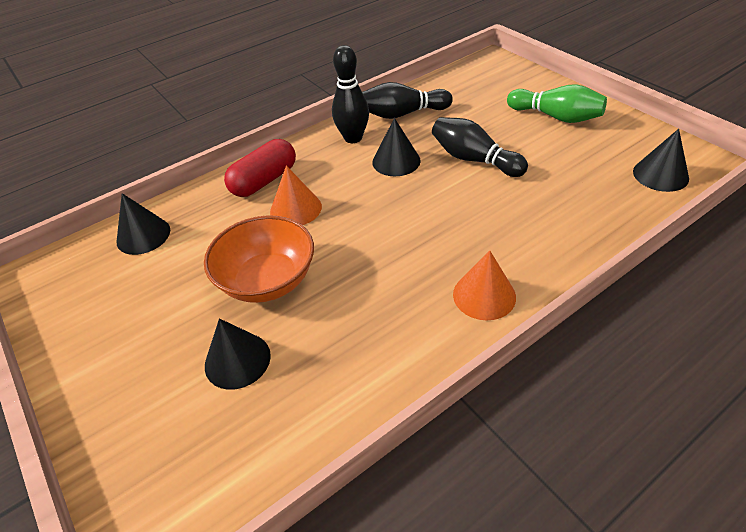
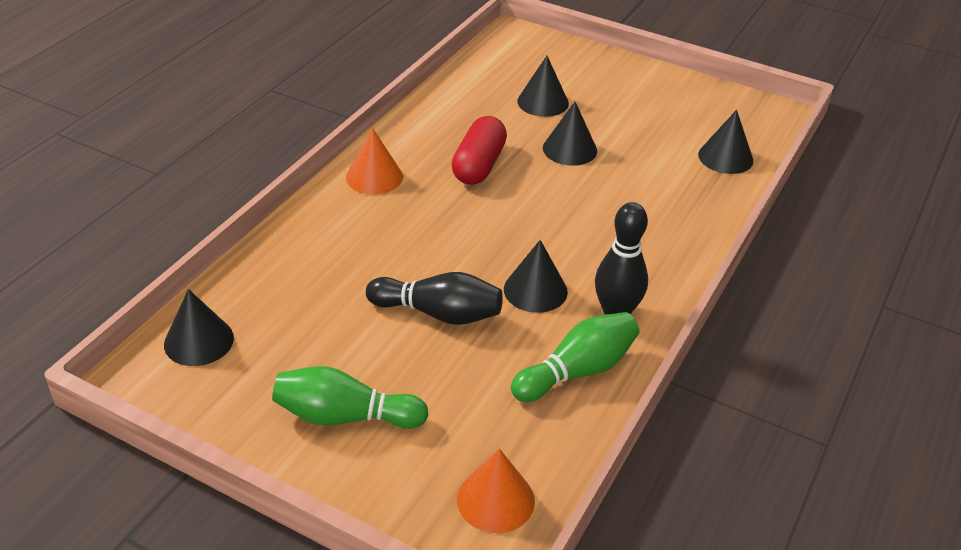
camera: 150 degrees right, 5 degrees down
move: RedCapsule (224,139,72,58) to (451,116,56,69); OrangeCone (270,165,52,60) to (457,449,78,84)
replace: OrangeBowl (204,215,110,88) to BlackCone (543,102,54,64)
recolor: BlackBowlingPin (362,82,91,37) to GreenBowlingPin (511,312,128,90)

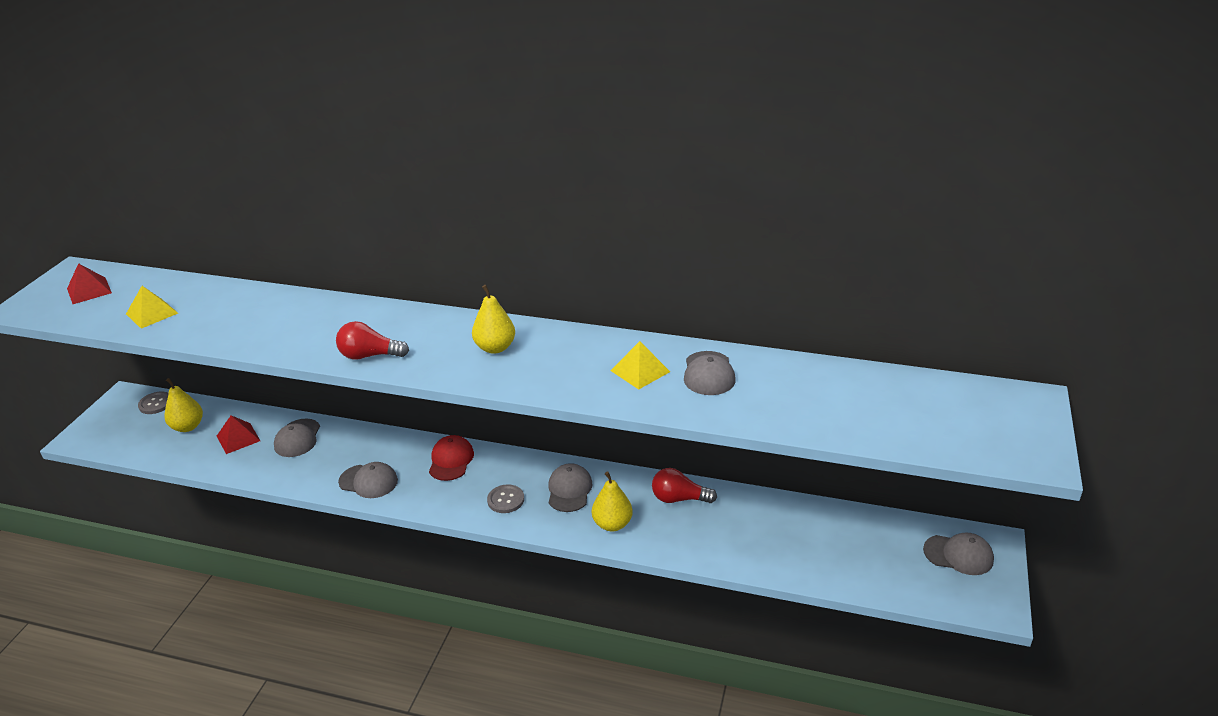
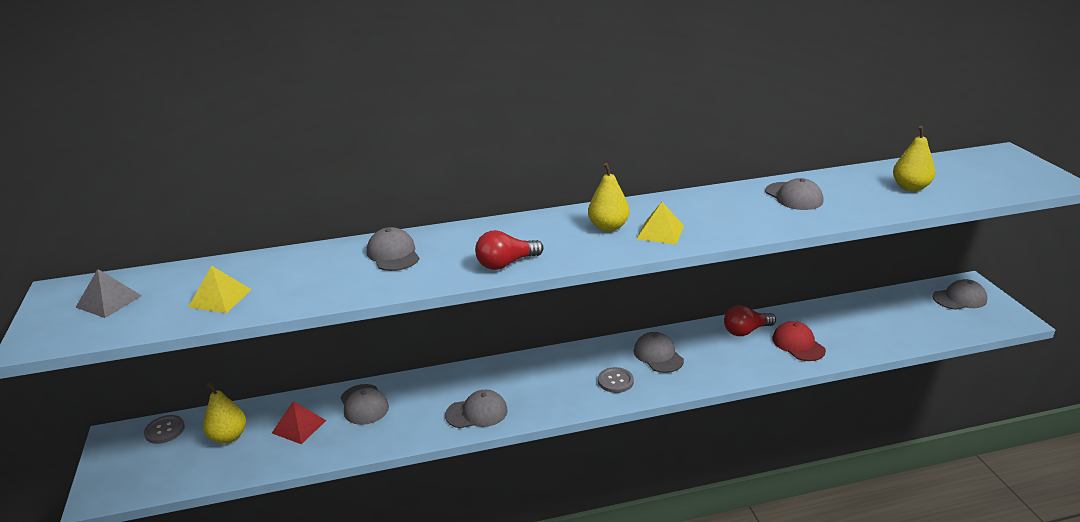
camera: 30 degrees left, 5 degrees down
insert: GreyCap (367,227,52,44)
move: YellowPyramid (611,341,59,48) to (637,202,47,43); RedCap (429,435,45,46) to (772,321,54,40); YellowPear (592,471,41,61) to (893,126,42,65)
recolor: RedPyramid (67,263,45,41) to GreyPyramid (75,269,67,49)

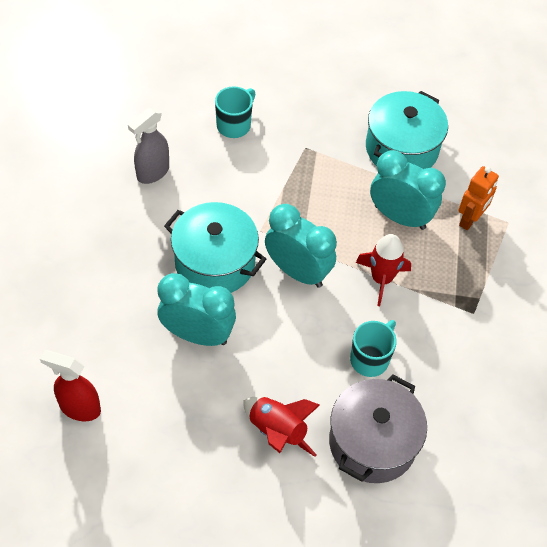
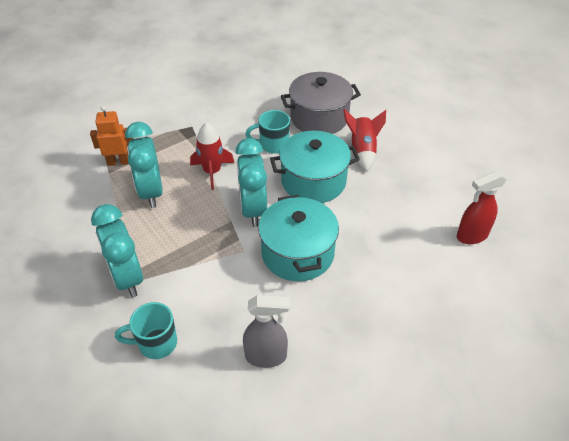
camera: 130 degrees left, 10 degrees down
move: TurquoiseClock (157,273,79,73) to (91,204,52,93); TurquoisePot (366,91,82,78) to (270,131,90,72)
rotate: RedSprayBottle (40,350,61,71) = (457,171,49,73) 90 degrees clockwise

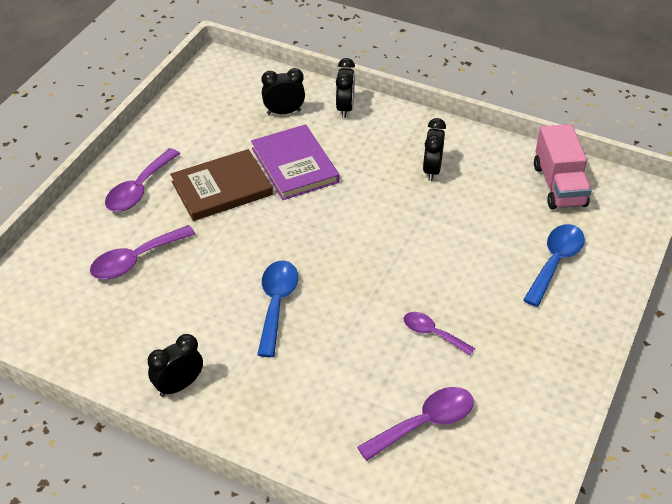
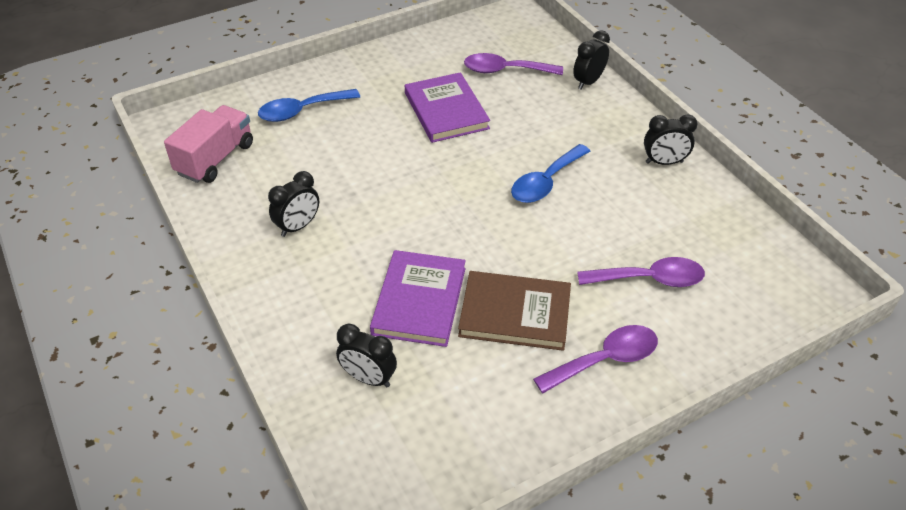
camera: 145 degrees left, 0 degrees up
move: BlackClock (336,58,19,60) to (573,30,37,60)
replace: PurpleSpoon (404,312,71,44) to PurpleBook (405,72,85,71)

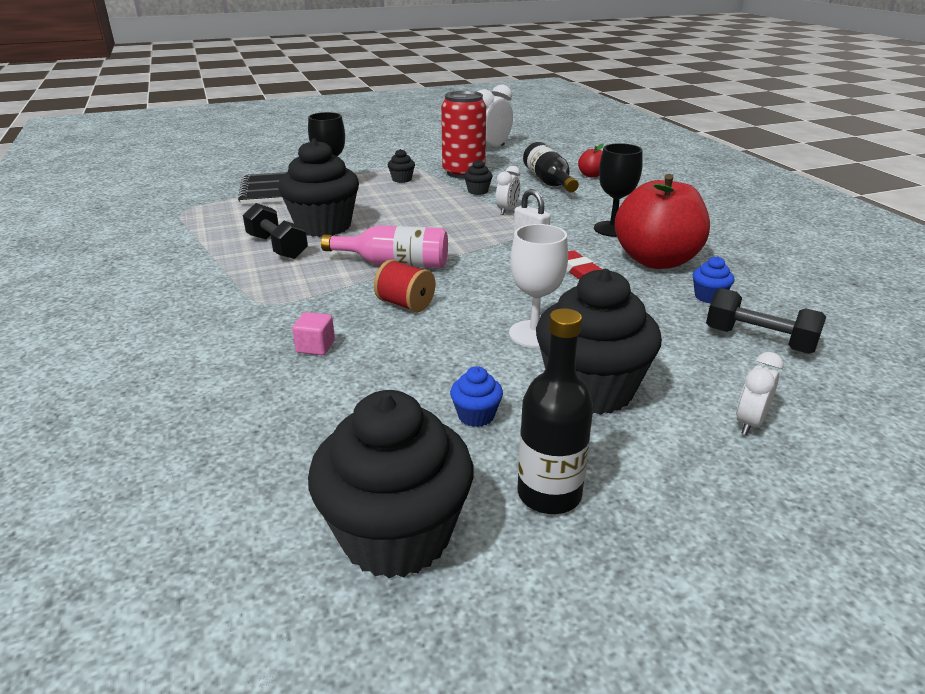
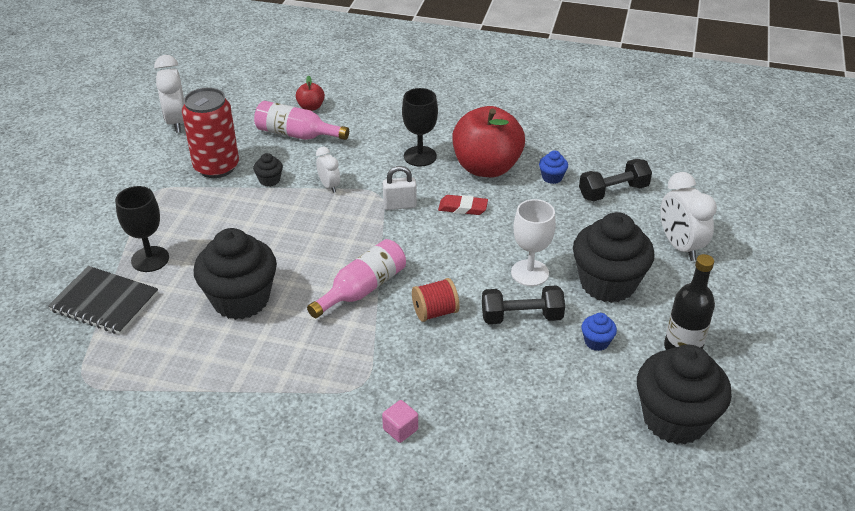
camera: 55 degrees left, 10 degrees up
delete: BlackCupcake (388,149,27,34)
move: PinkCube (292,312,43,43) to (382,400,36,43); BlackDumbbell (243,203,65,56) to (482,285,83,39)
recolor: BlackBottle (523,142,56,50) to PinkBottle (254,101,95,39)
resize: WhiteClock (736,352,48,83) = (660,172,57,89) x1.75

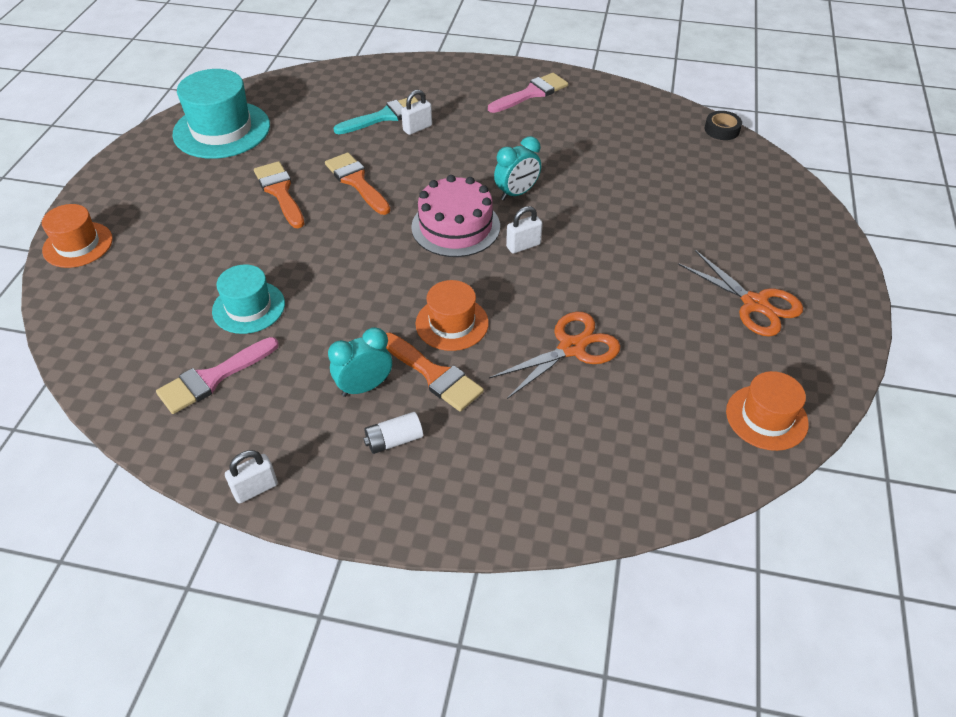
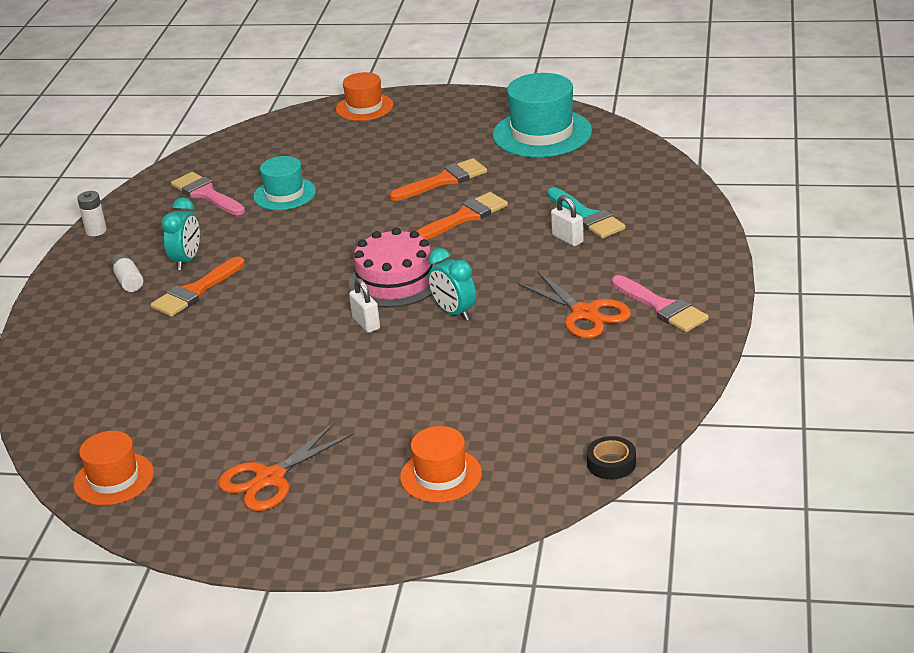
camera: 90 degrees right, 15 degrees down
move: OrangeHat (415,280,74,71) to (400,426,82,77); OrangeScissors (489,312,132,87) to (516,271,115,67)
replace: WhitePadlock (225,450,53,53) to WhiteBattery (77,191,30,45)
rotate: TurquoiseClock (328,327,64,70) = (161,197,39,73) 45 degrees clockwise

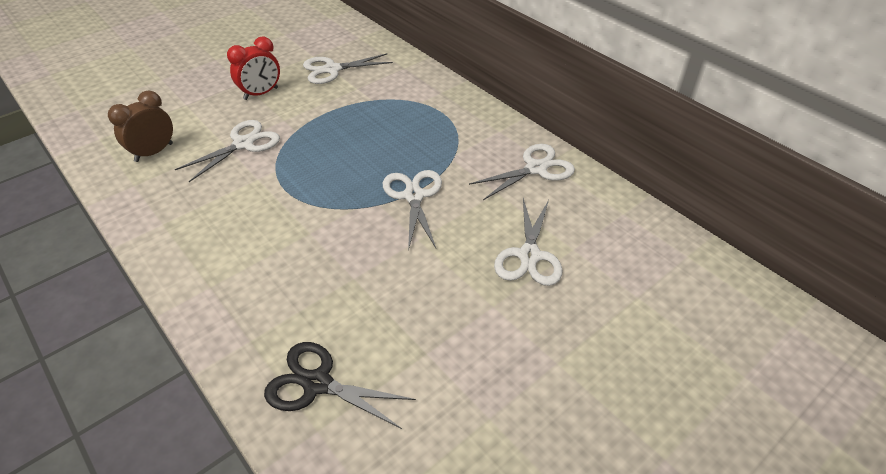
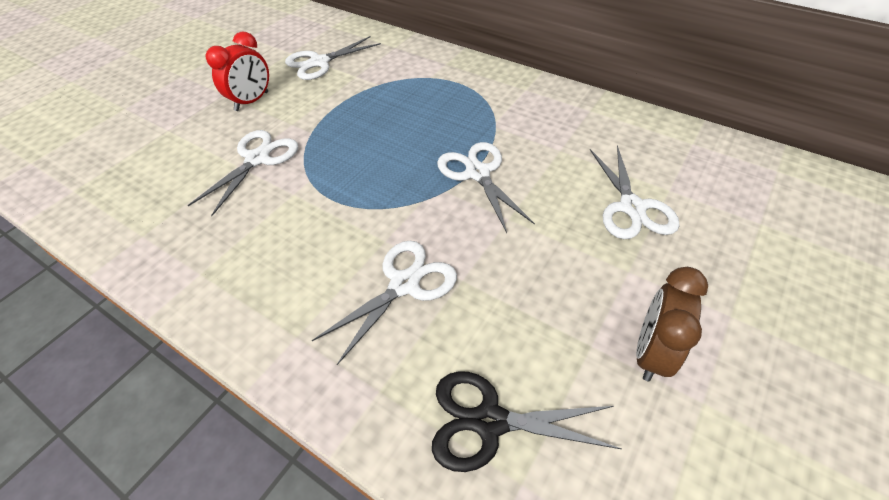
camera: 15 degrees left, 5 degrees up
move: WhiteScissors (469,144,106,56) to (312,241,145,124); BrownClock (108,90,65,72) to (636,267,72,115)

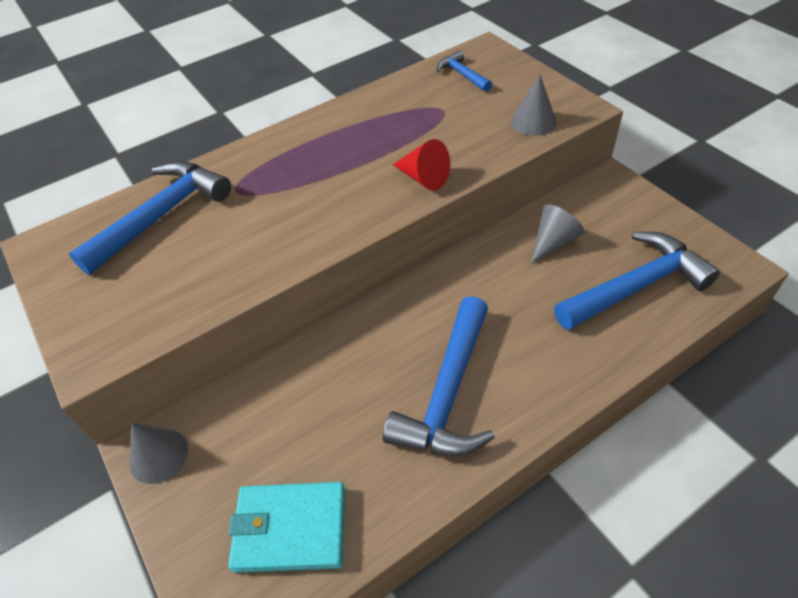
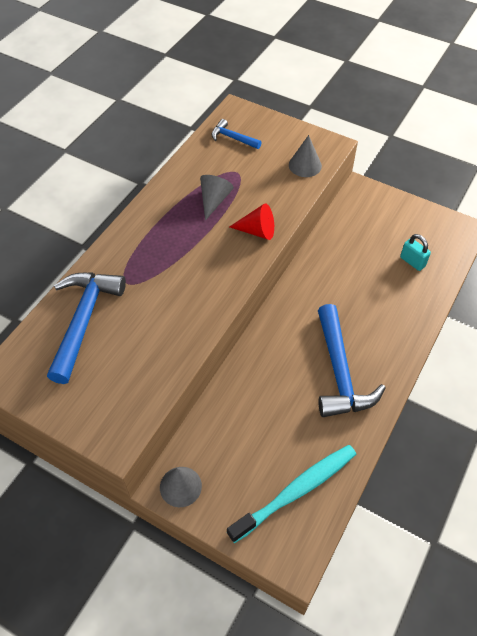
camera: 30 degrees left, 5 degrees up
move: GreyCone (531,204,53,60) to (200,175,34,46)
replace: TurquoiseWallet (228,482,117,91) to TurquoiseToothbrush (227,445,129,98); BlueHammer (554,232,166,98) to TurquoisePadlock (400,234,31,37)

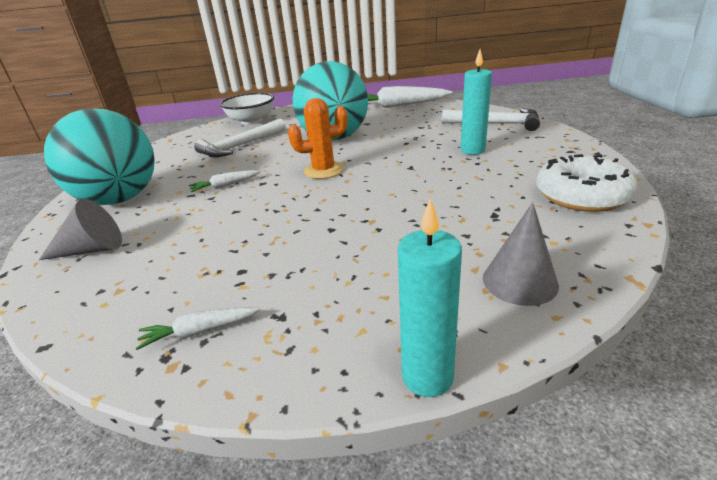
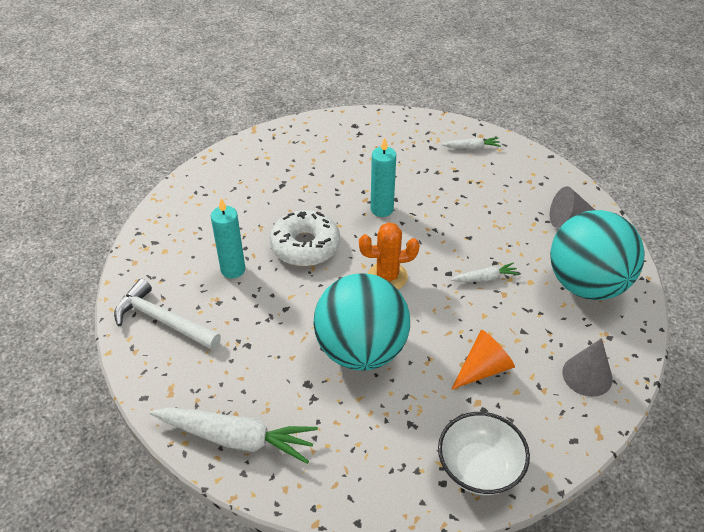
camera: 170 degrees left, 15 degrees up
move: WhiteDonut (536,154,102,58) to (270,210,70,56); TurquoiseCandle (398,198,64,199) to (371,138,25,79); GreyCone (483,202,76,104) to (562,338,51,59)
replace: WhiteHammer (194,119,92,38) to OrangeCone (451,330,64,60)

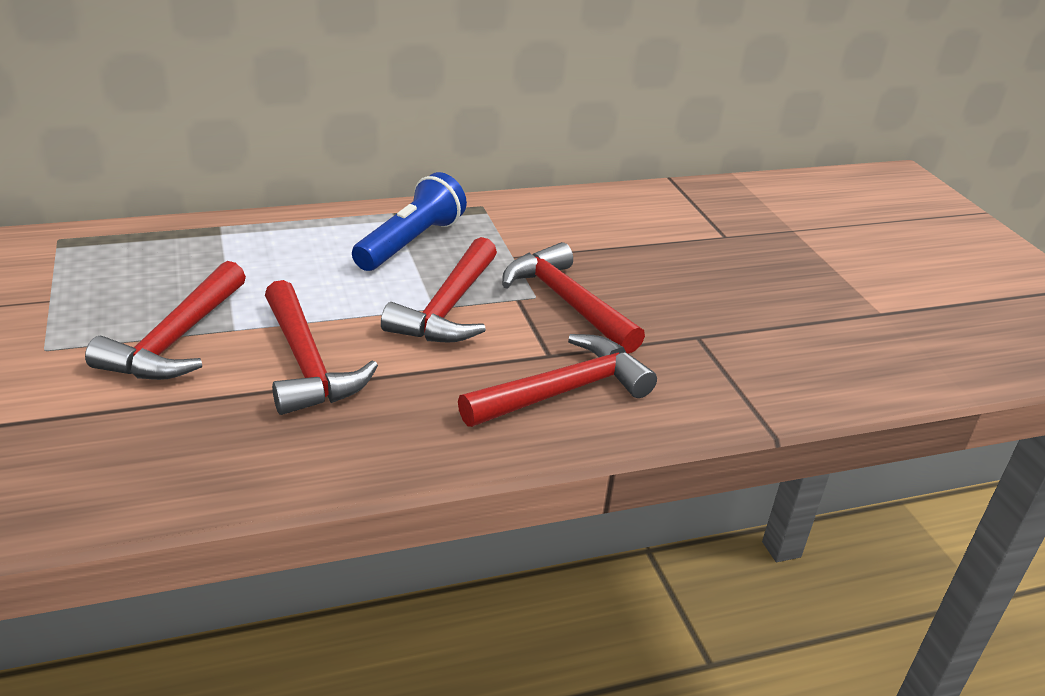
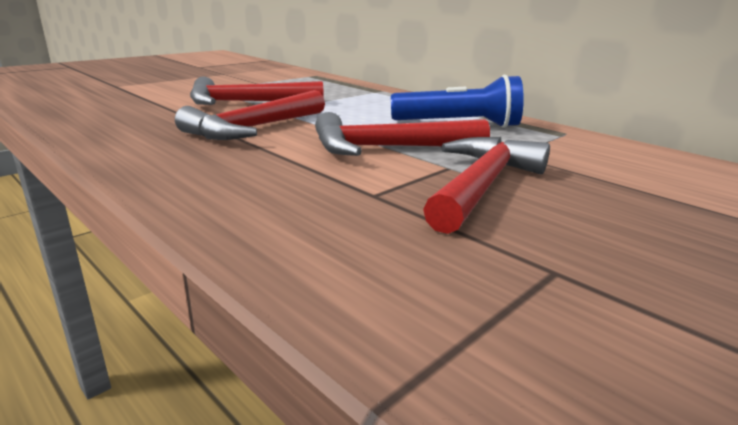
camera: 65 degrees right, 10 degrees down
delete: RedHammer (458,334,199,93)

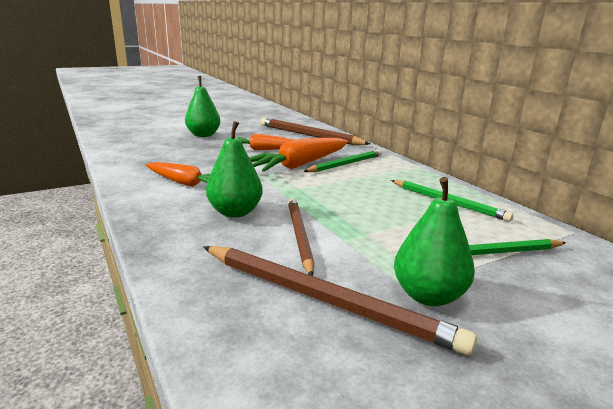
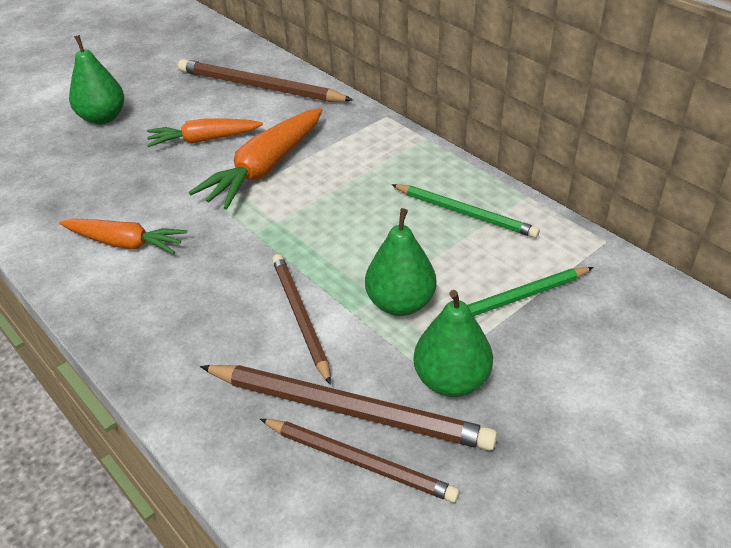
camera: 10 degrees left, 20 degrees up
delete: GreenPencil (303,150,79,22)
insert: BrownPencil (260,419,200,84)
move: GreenPear (206,121,57,97) to (365,208,71,108)

